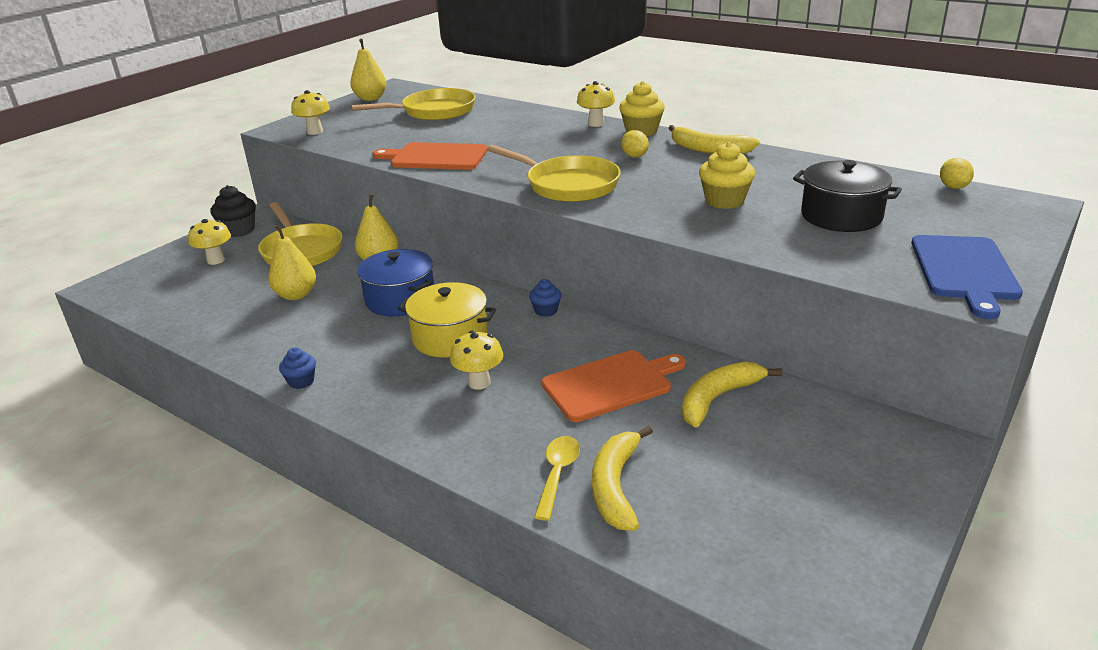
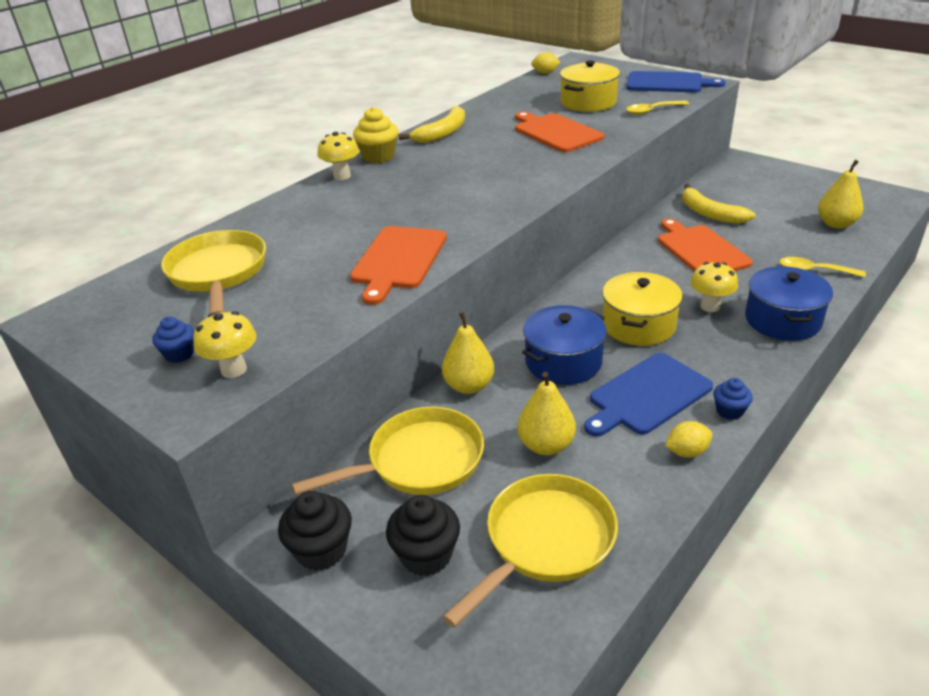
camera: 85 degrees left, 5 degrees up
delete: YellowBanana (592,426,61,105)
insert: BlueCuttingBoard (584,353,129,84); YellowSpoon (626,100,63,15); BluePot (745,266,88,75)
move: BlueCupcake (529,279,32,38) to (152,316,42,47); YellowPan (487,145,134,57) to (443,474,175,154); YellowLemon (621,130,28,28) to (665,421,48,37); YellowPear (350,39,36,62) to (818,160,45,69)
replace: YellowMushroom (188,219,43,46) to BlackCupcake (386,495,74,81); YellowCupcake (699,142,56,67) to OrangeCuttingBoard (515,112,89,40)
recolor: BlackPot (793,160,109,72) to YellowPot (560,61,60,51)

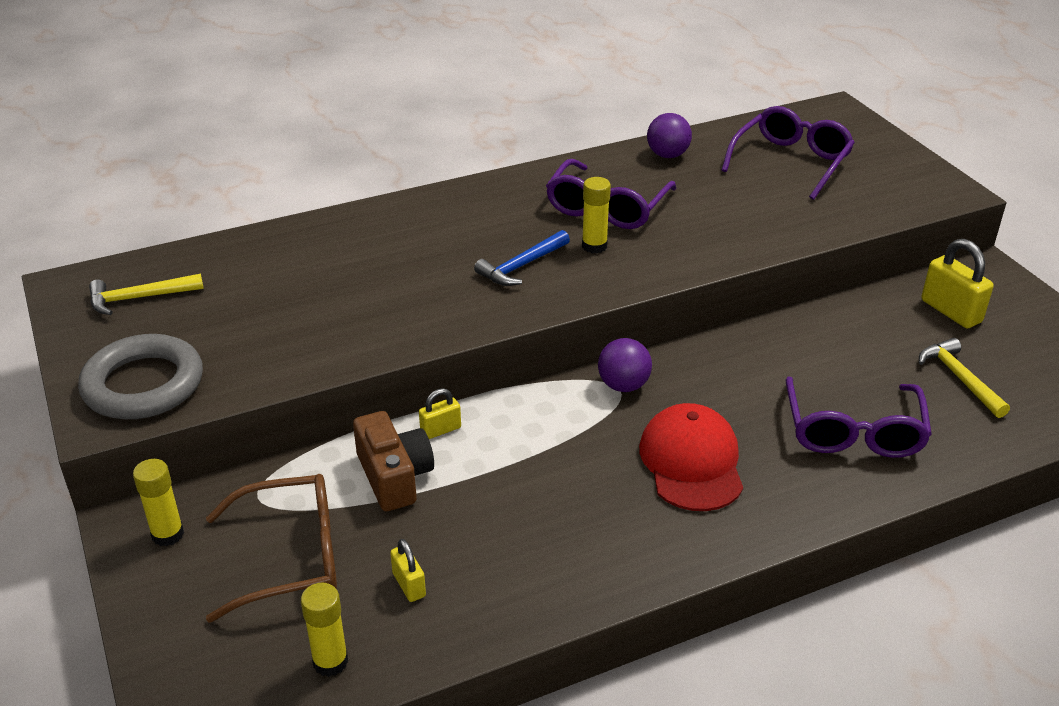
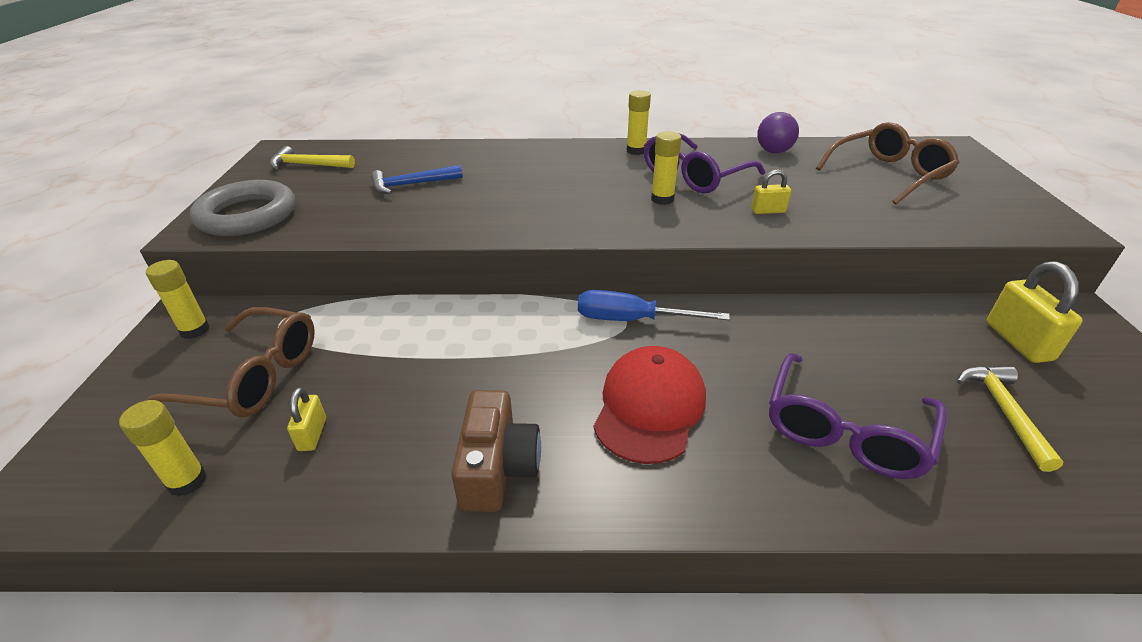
camera: 25 degrees right, 0 degrees up
insert: YellowGlueStick (626,90,25,65)
move: BlueHammer (474,230,96,56) to (371,165,92,29); BrownCamera (353,411,81,100) to (451,390,90,122); YellowPadlock (419,388,42,51) to (751,169,40,45)
replace: PurpleBall (598,338,54,54) to BlueScrewdriver (578,290,152,31)
recolor: PurpleGlasses (722,106,133,94) to BrownGlasses (816,122,143,83)

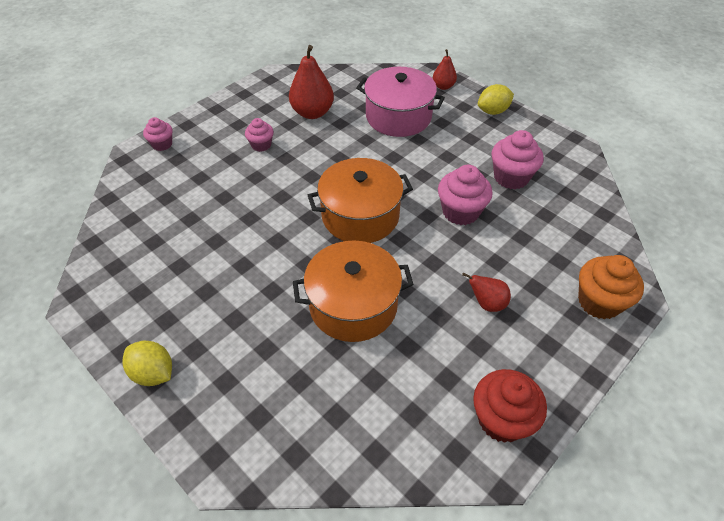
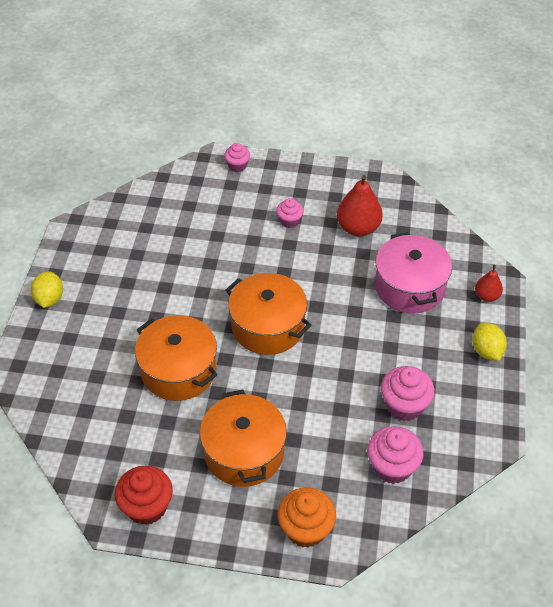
camera: 55 degrees right, 0 degrees up
move: PinkCupcake (438,165,55,60) to (367,426,56,58)
replace: RedPear (462,272,49,40) to OrangePot (200,390,87,97)
rotate: YellowLemon (478,84,36,31) = (473,323,34,38) 45 degrees clockwise

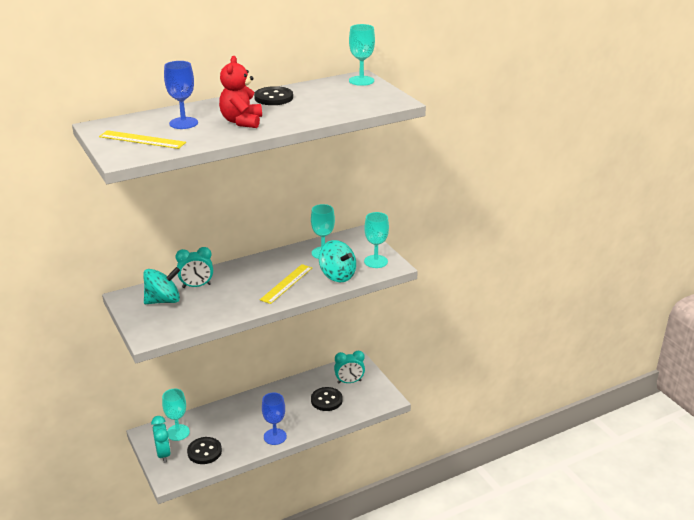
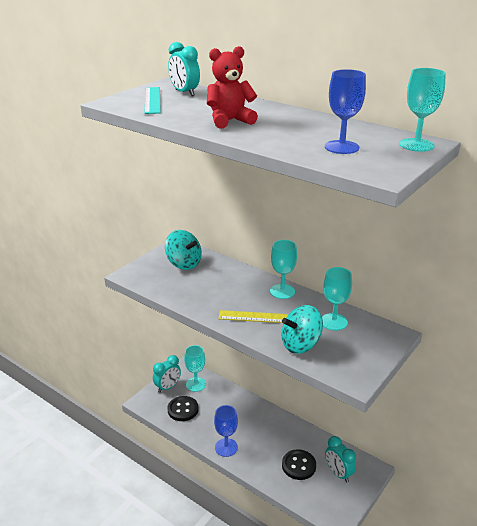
camera: 65 degrees right, 0 degrees up
delete: BlackButton (254,86,39,19)
move: TurquoiseClock (175,247,38,41) to (168,42,32,54); TurquoiseGoblet (364,212,25,56) to (270,240,27,59); BlueGoblet (164,61,34,68) to (325,69,41,85)
recolor: YellowRuler (99,130,87,19) to TurquoiseRuler (144,87,17,27)
rotate: TurquoiseSpinningTop (319,240,37,42) = (281,305,42,49) 45 degrees clockwise

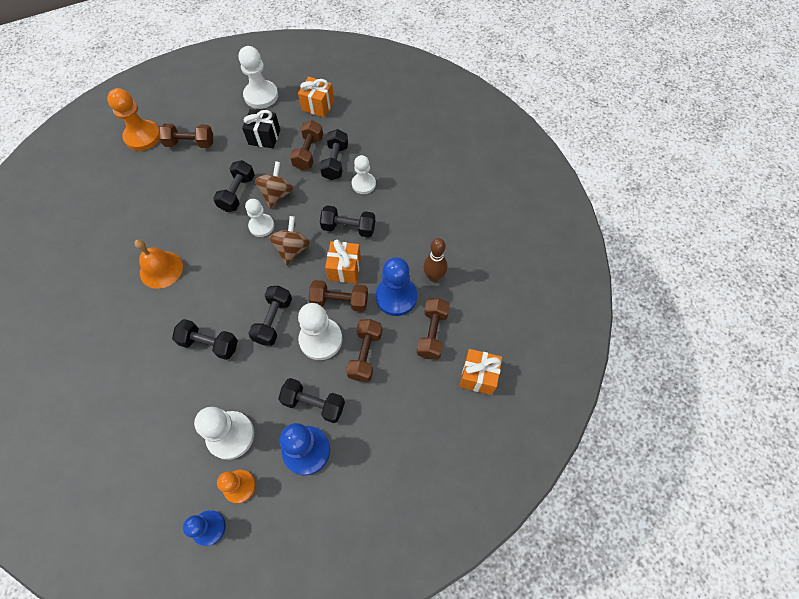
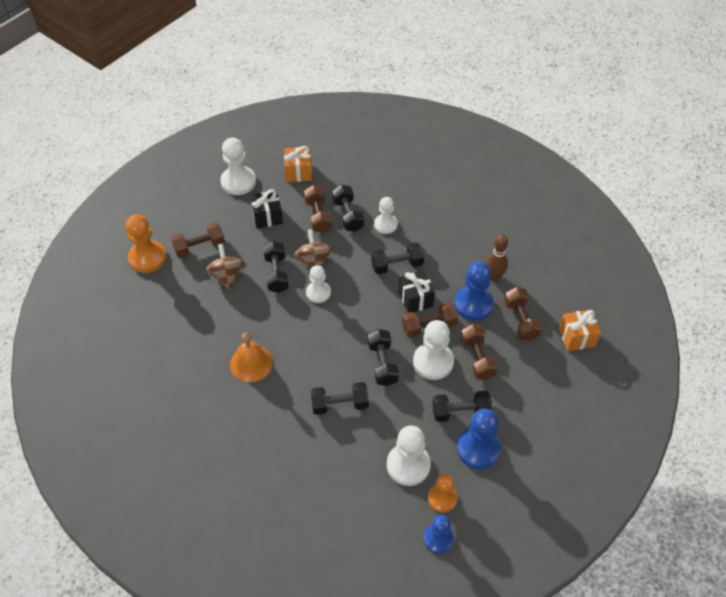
camera: 25 degrees left, 10 degrees down
move: BrownSpinningTop (269,216,41,49) to (206,244,38,46)
recolor: OrangeGift (325,240,36,43) to BlackGift (398,270,37,43)

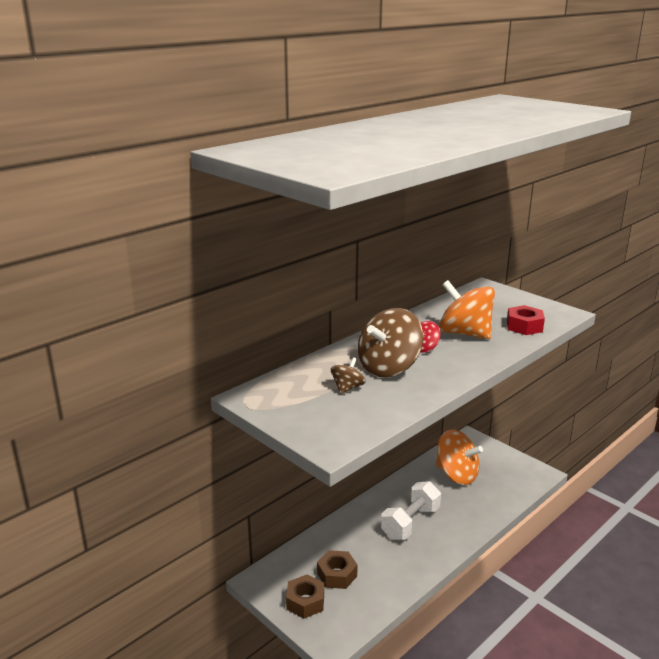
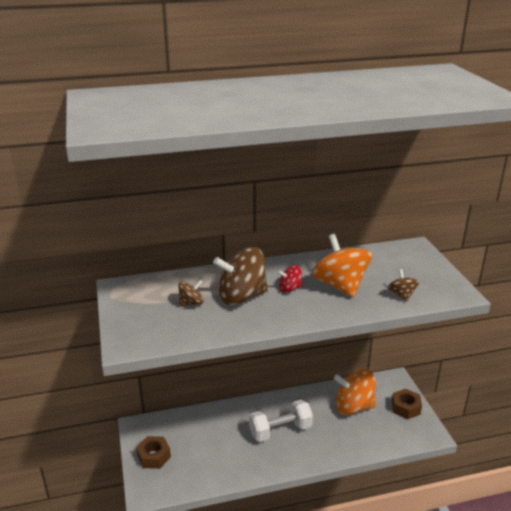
camera: 30 degrees right, 5 degrees up
move: BrownNut (317,550,41,39) to (392,389,30,30)
replace: RedNut (507,305,38,30) to BrownSpinningTop (388,269,31,33)
rotate: OrangeSpinningTop (436,429,47,56) = (334,369,42,46) 120 degrees clockwise

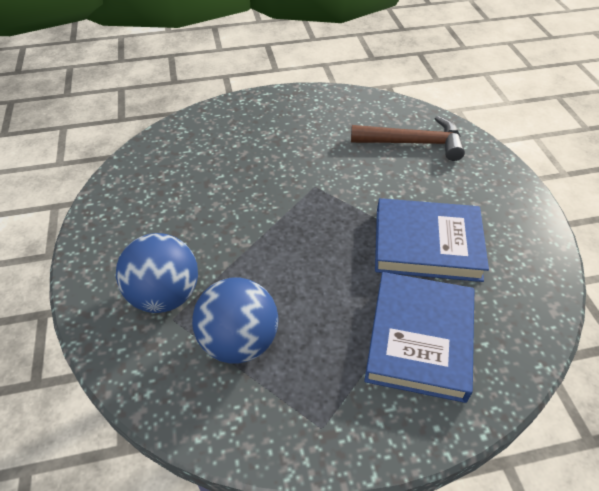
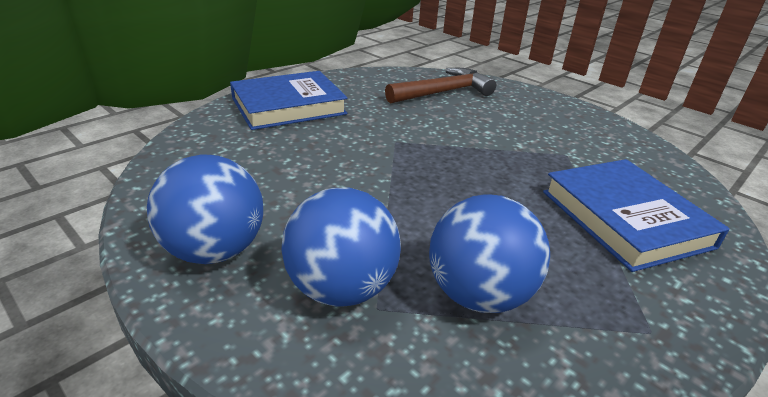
camera: 35 degrees left, 15 degrees down
insert: BlueBall (147,154,116,110)
move: BlueBook (375,198,114,84) to (230,71,117,59)

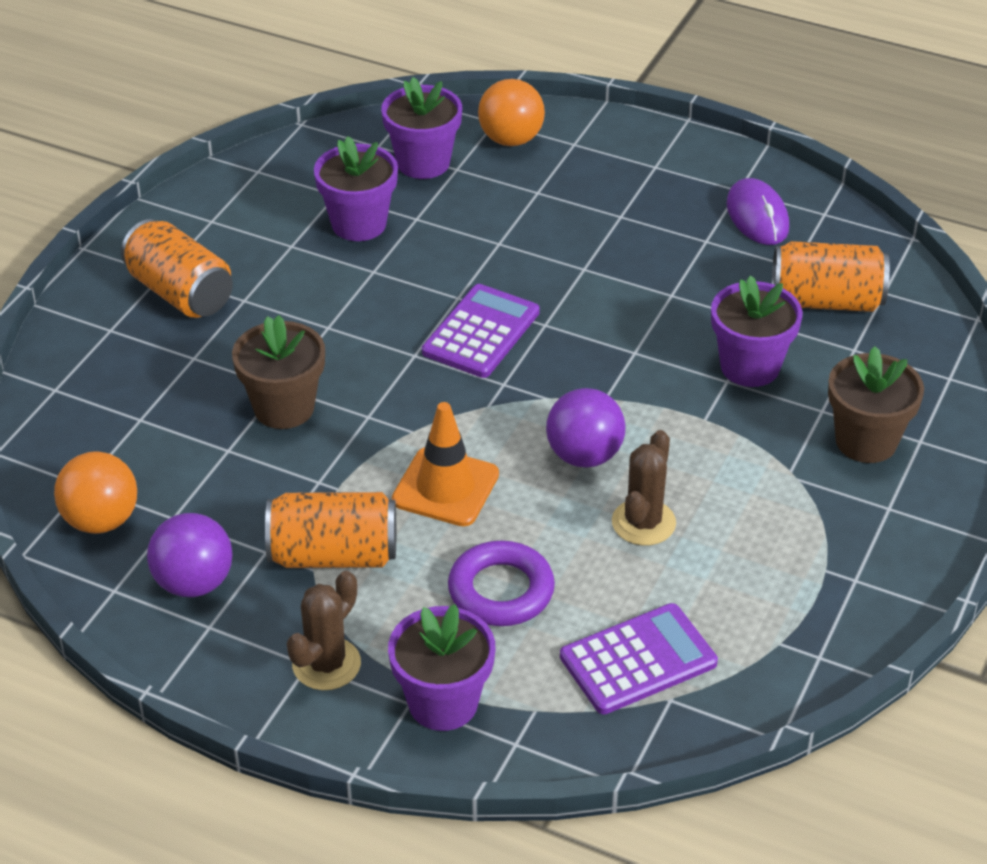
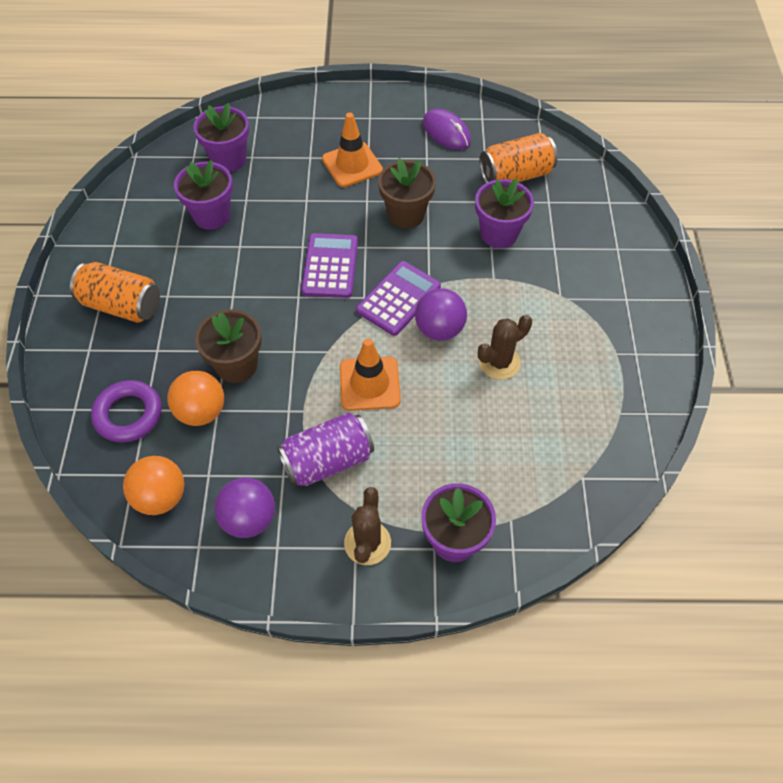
camera: 25 degrees left, 15 degrees up
insert: OrangeTrafficCone (322,113,61,74)
move: PurpleRing (448,541,107,85) to (91,380,71,63); OrangeBall (478,79,67,67) to (168,371,56,55); PurpleCalculator (560,603,158,111) to (356,261,85,75); BrownFlowerPot (828,346,96,117) to (378,158,58,70)
recolor: OrangeCan (265,492,131,76) to PurpleCan (277,412,97,75)
rotate: BrownCactus (612,430,64,115) = (478,315,54,65) 60 degrees clockwise

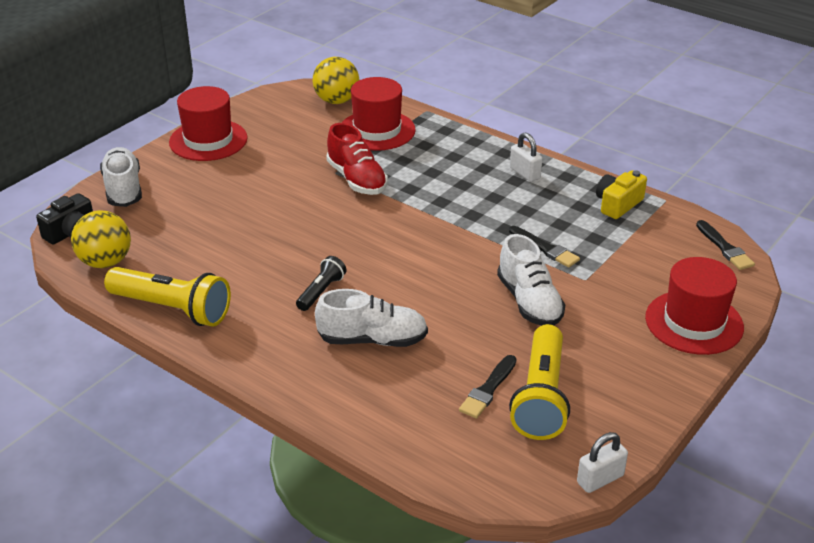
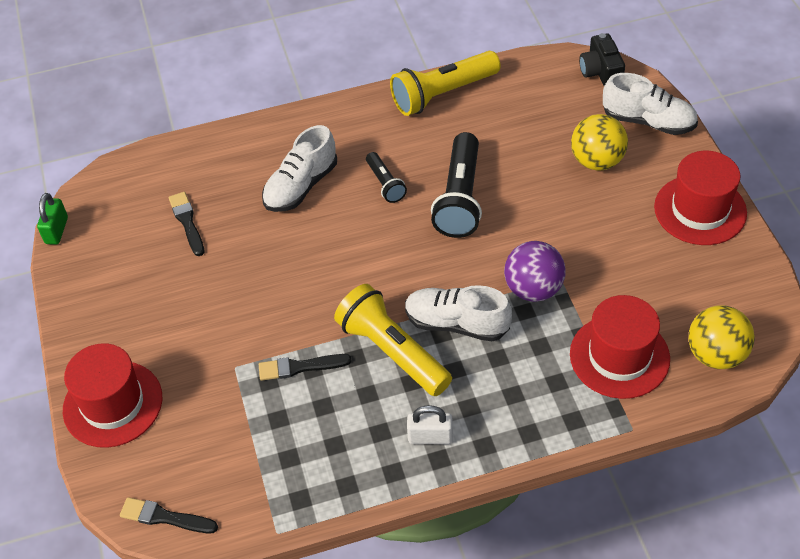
camera: 130 degrees right, 15 degrees up
delete: YellowCamera (596,170,51,49)
insert: BlackFlashlight (431,132,51,106)
move: YellowFlashlight (509,324,61,116) to (334,284,118,112); WhiteShoe (497,234,68,92) to (405,285,107,56); YellowBall (71,210,60,58) to (571,114,57,57)
replace: RedShoe (326,123,62,72) to PurpleBall (504,241,62,61)
recolor: WhitePadlock (577,432,51,61) to GreenPadlock (37,193,31,52)

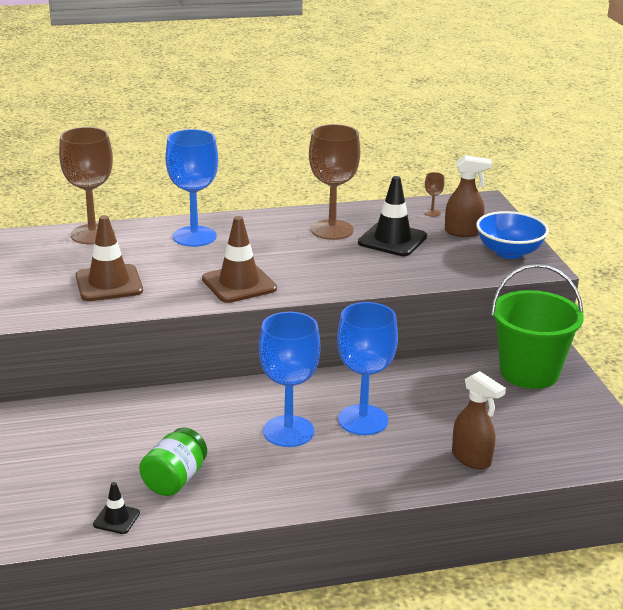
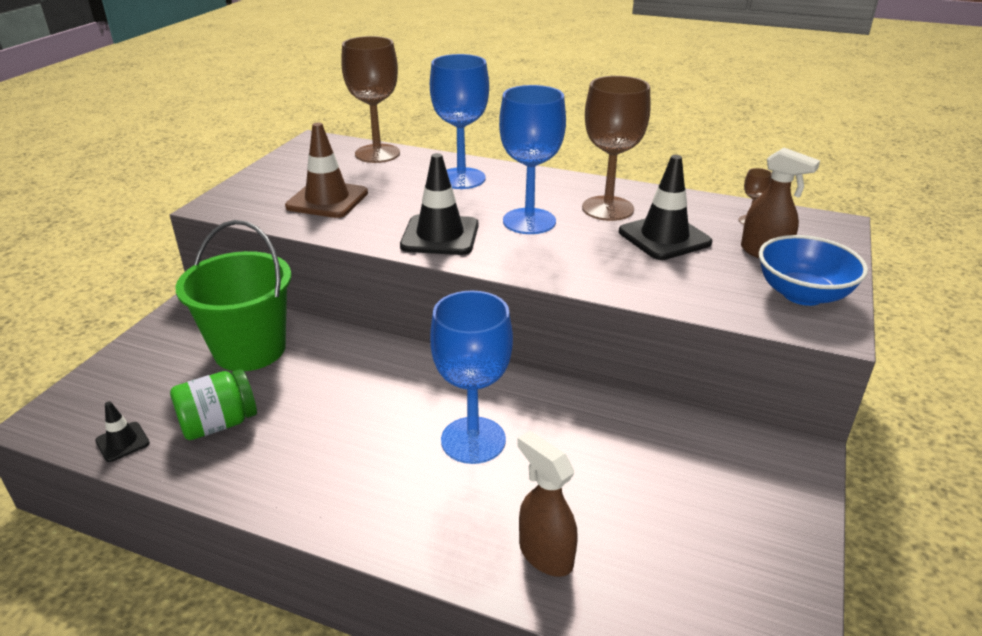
camera: 35 degrees right, 5 degrees up
move: GreenBucket (491,264,93,125) to (175,220,116,151); BlueGoblet (259,312,62,135) to (499,85,67,149)
recolor: BrownTrafficCone (202,216,75,87) to BlackTrafficCone (400,153,79,102)
rotate: BrownSprayBottle (452,371,54,98) = (517,431,61,146) 150 degrees clockwise

